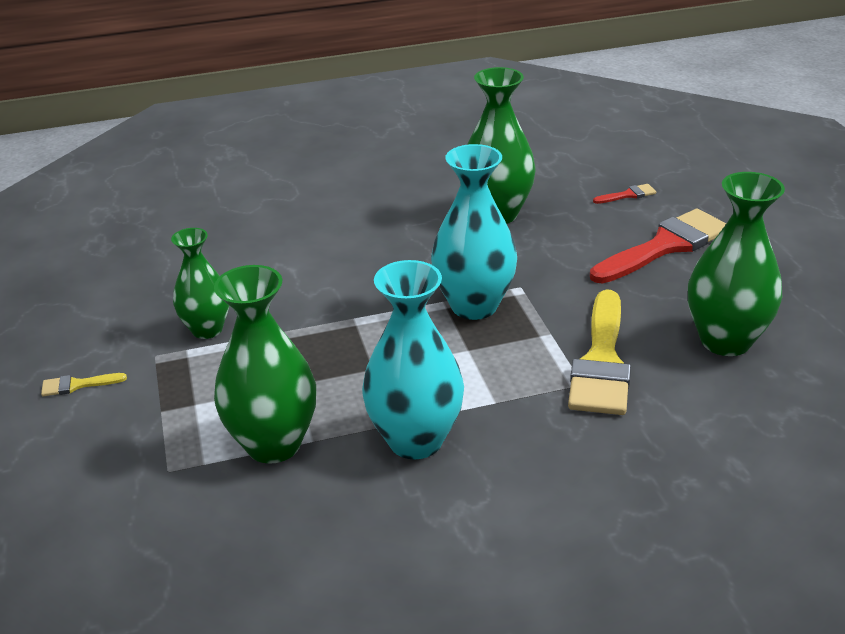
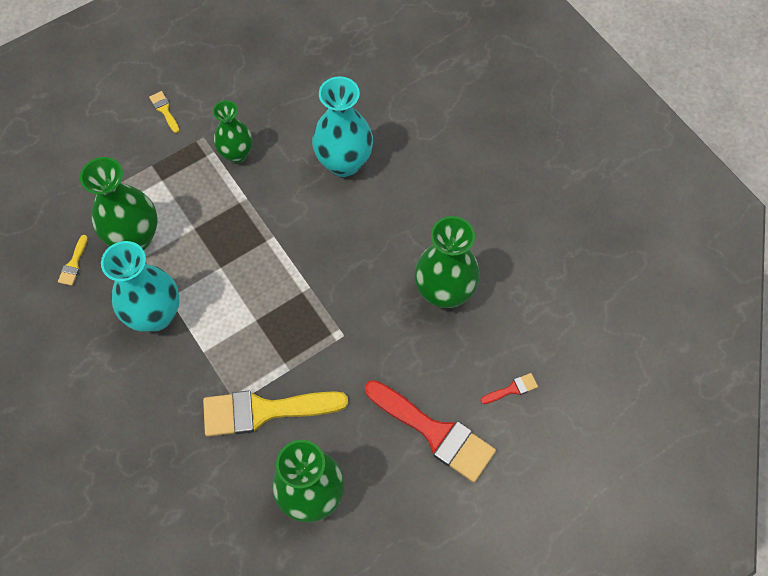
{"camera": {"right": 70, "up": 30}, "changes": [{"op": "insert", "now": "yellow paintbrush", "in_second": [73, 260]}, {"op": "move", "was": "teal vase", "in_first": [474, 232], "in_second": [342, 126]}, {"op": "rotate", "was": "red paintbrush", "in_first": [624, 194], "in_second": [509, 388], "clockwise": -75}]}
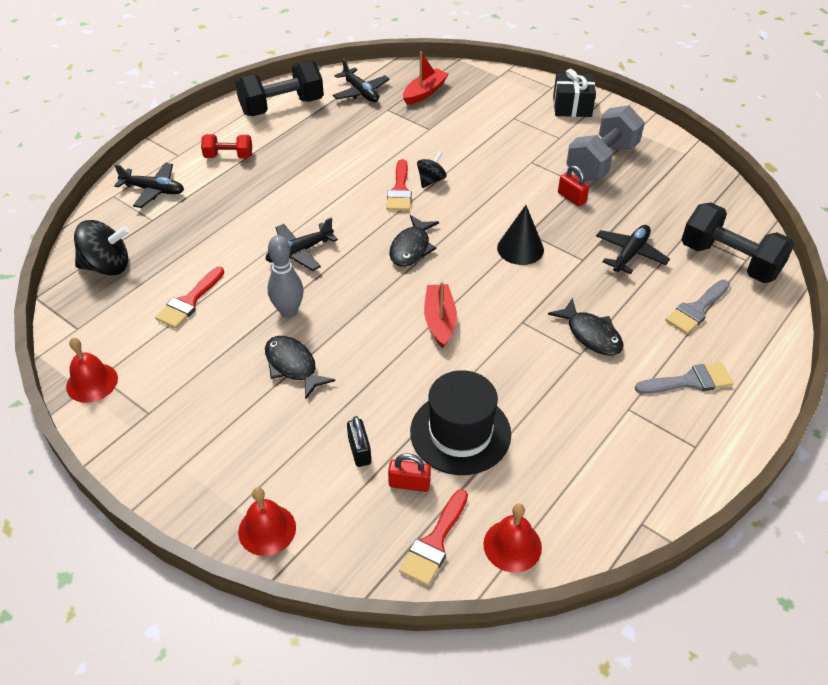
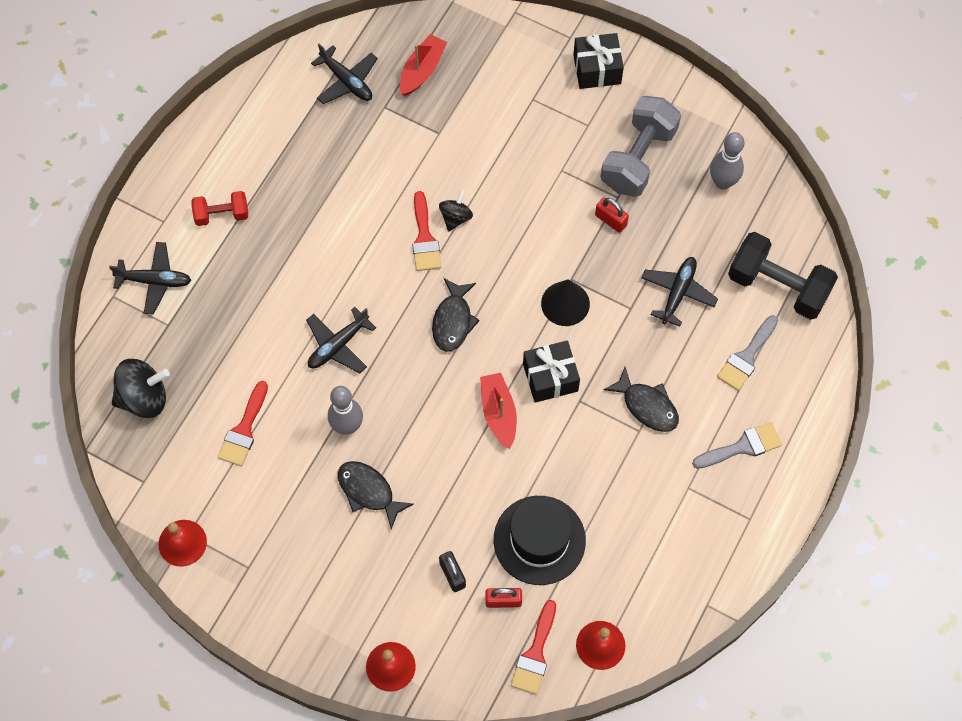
{"camera": {"right": -10, "up": 20}, "changes": [{"op": "insert", "now": "jet-black gift", "in_second": [551, 371]}, {"op": "insert", "now": "gray bowling pin", "in_second": [727, 161]}, {"op": "delete", "was": "jet-black hand weight", "in_first": [279, 88]}]}
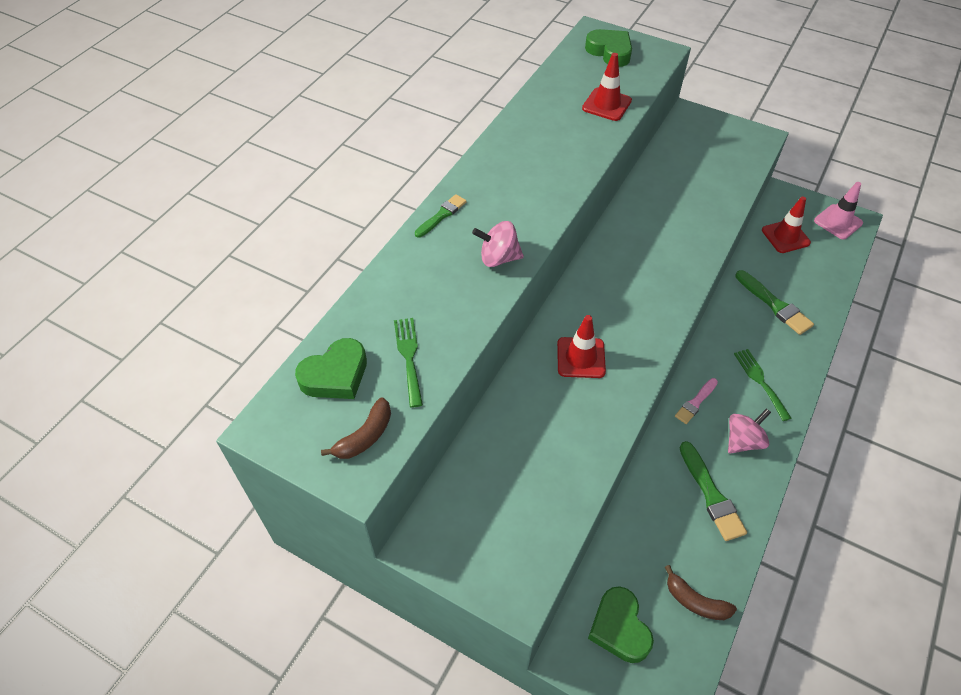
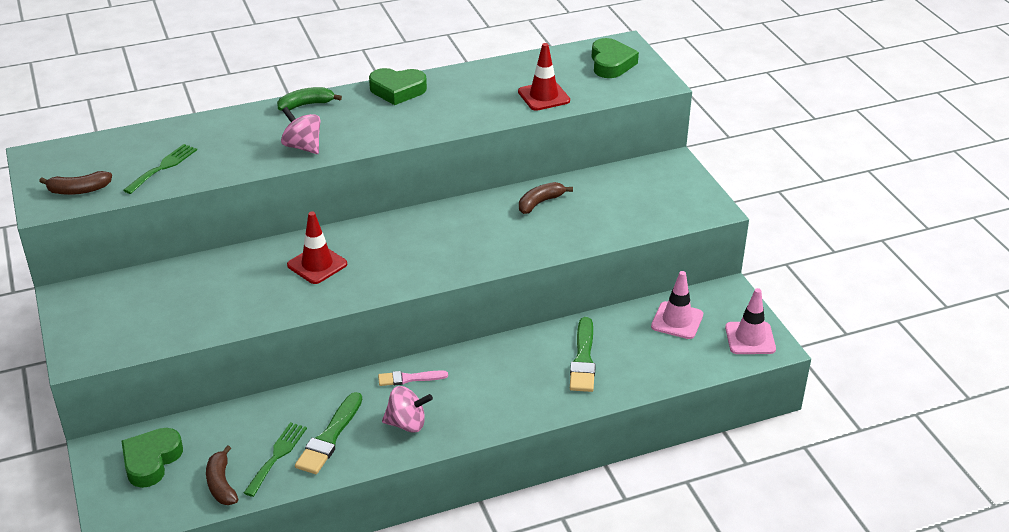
{"camera": {"right": 40, "up": -15}, "changes": [{"op": "move", "was": "leaf-green dinner fork", "in_first": [762, 385], "in_second": [275, 459]}, {"op": "replace", "was": "leaf-green paintbrush", "now": "leaf-green banana", "in_first": [441, 216], "in_second": [309, 99]}, {"op": "move", "was": "leaf-green heart shape", "in_first": [331, 368], "in_second": [398, 86]}, {"op": "insert", "now": "brown banana", "in_second": [546, 198]}, {"op": "recolor", "was": "red traffic cone", "now": "rose-pink traffic cone", "in_first": [786, 225], "in_second": [677, 305]}]}
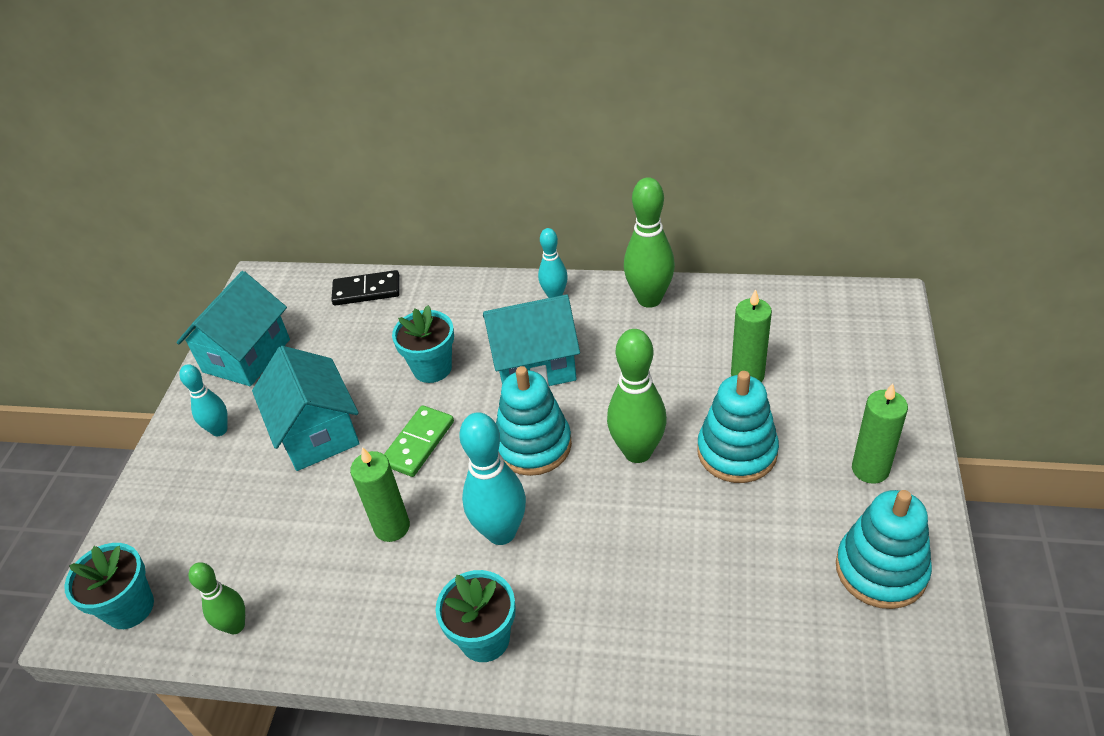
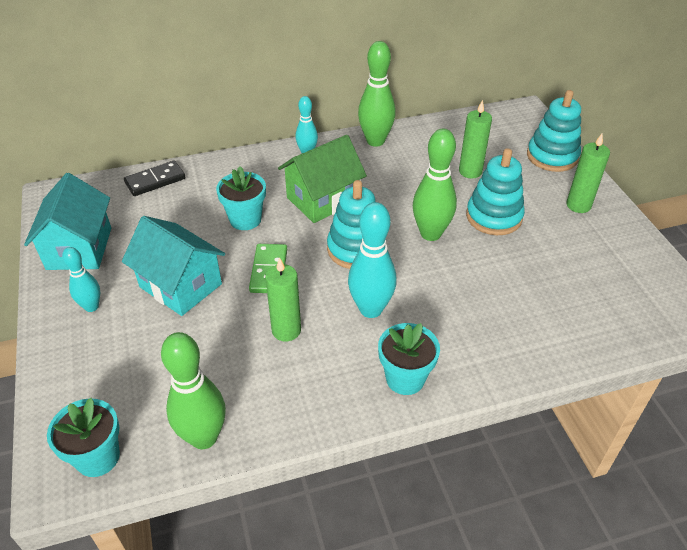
{"camera": {"right": -30, "up": 0}, "changes": [{"op": "resize", "was": "leaf-green bowling pin", "in_first": [216, 598], "in_second": [193, 390], "ratio": 1.68}, {"op": "recolor", "was": "teal toy house", "now": "leaf-green toy house", "in_first": [531, 341], "in_second": [322, 179]}, {"op": "move", "was": "teal stacking toy", "in_first": [884, 549], "in_second": [554, 131]}]}
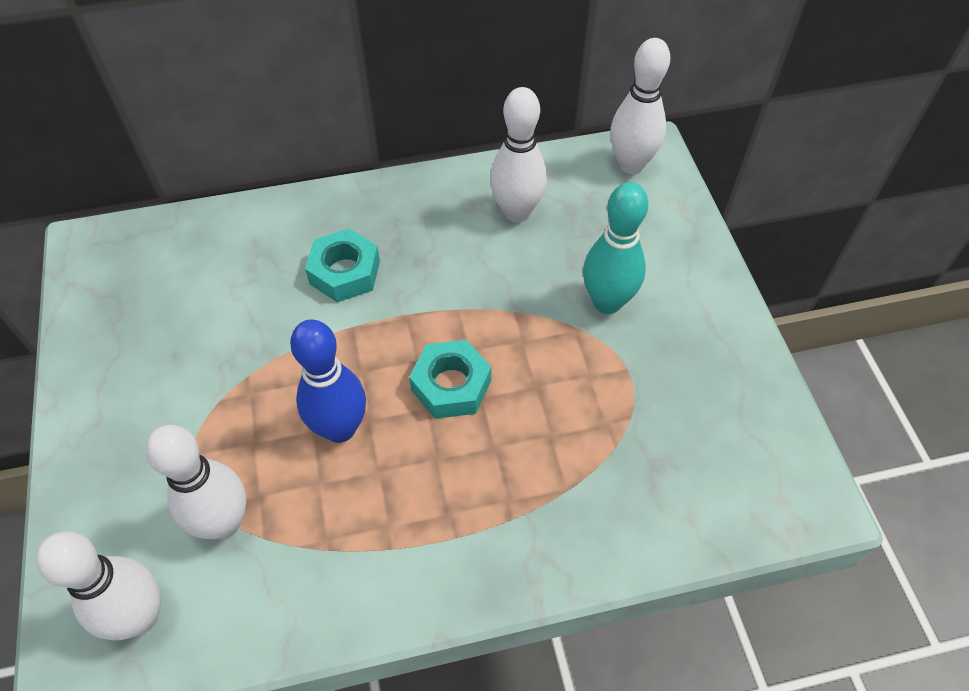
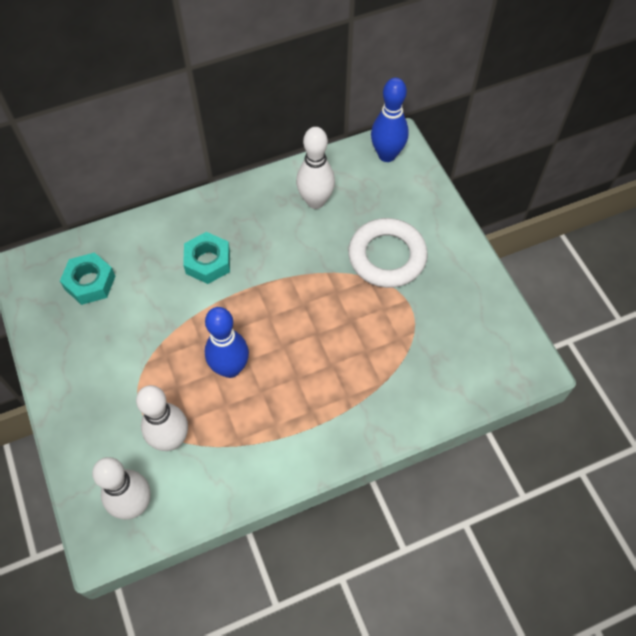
{"camera": {"right": -10, "up": 5}, "changes": [{"op": "move", "was": "teal nut", "in_first": [450, 379], "in_second": [87, 278]}, {"op": "replace", "was": "teal bowling pin", "now": "pure white torus", "in_first": [615, 248], "in_second": [388, 253]}, {"op": "recolor", "was": "pure white bowling pin", "now": "blue bowling pin", "in_first": [640, 106], "in_second": [390, 120]}]}
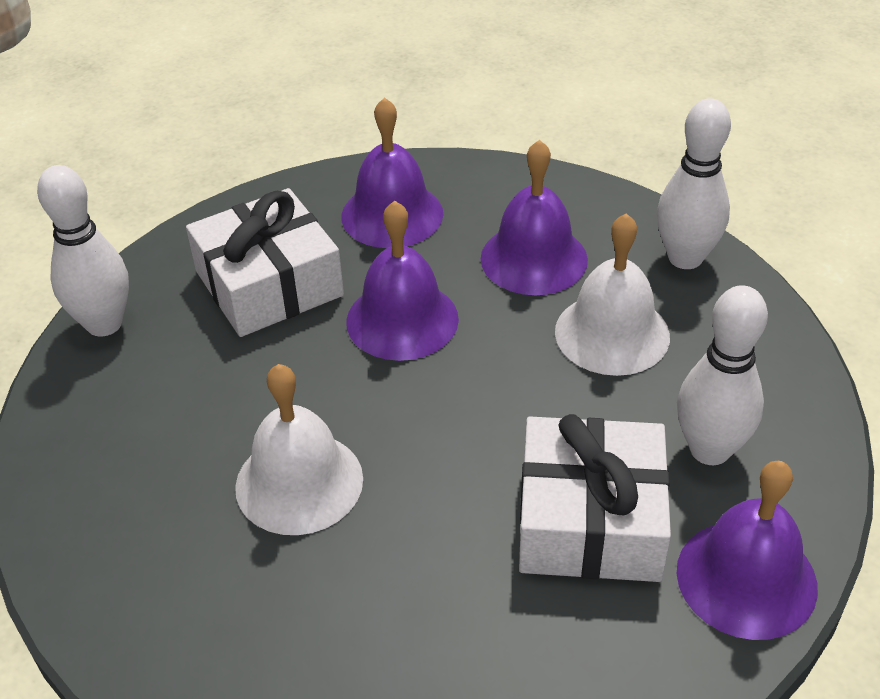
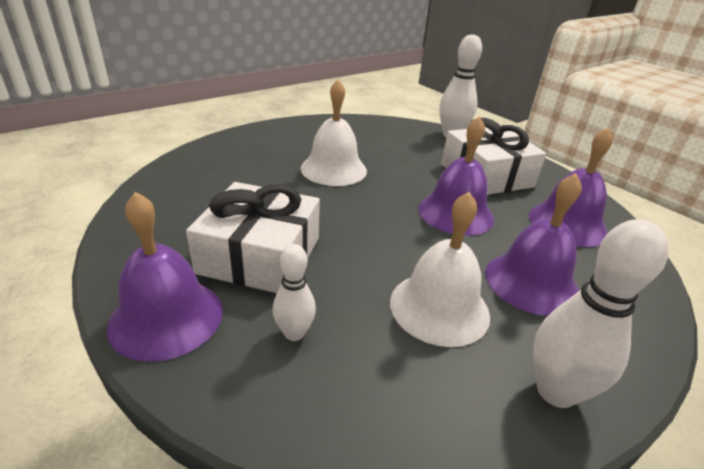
{"camera": {"right": 95, "up": -10}, "changes": [{"op": "resize", "was": "pure white bowling pin", "in_first": [722, 375], "in_second": [294, 292], "ratio": 0.58}]}
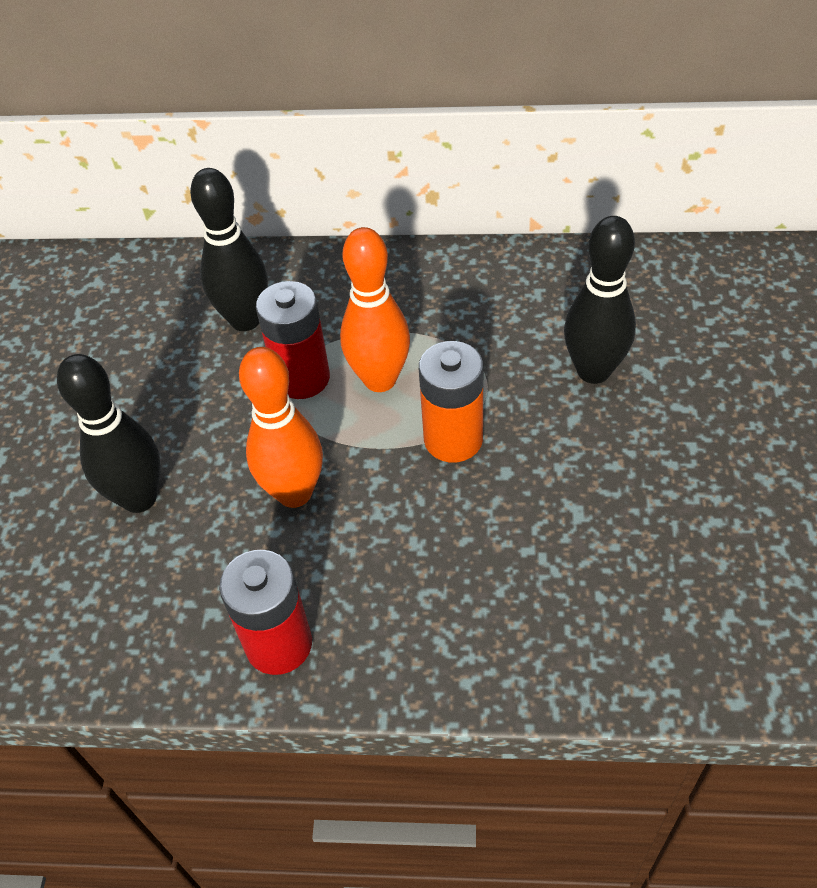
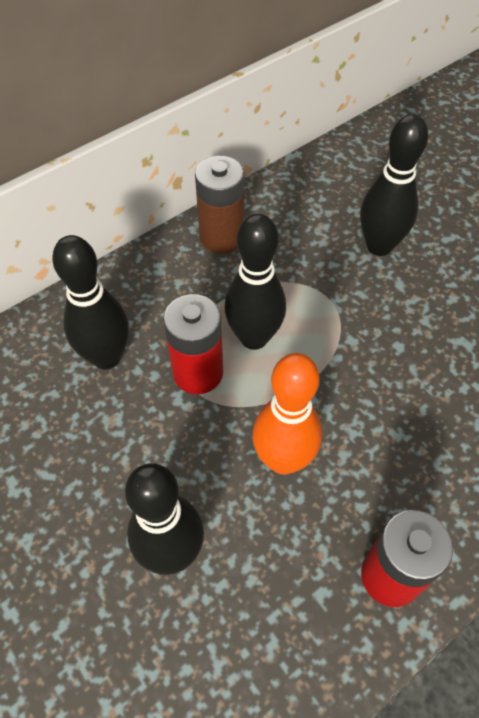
{"camera": {"right": -45, "up": 5}, "changes": [{"op": "insert", "now": "brown battery", "in_second": [219, 205]}, {"op": "recolor", "was": "orange bowling pin", "now": "jet-black bowling pin", "in_first": [375, 309], "in_second": [255, 282]}, {"op": "delete", "was": "orange battery", "in_first": [451, 401]}]}
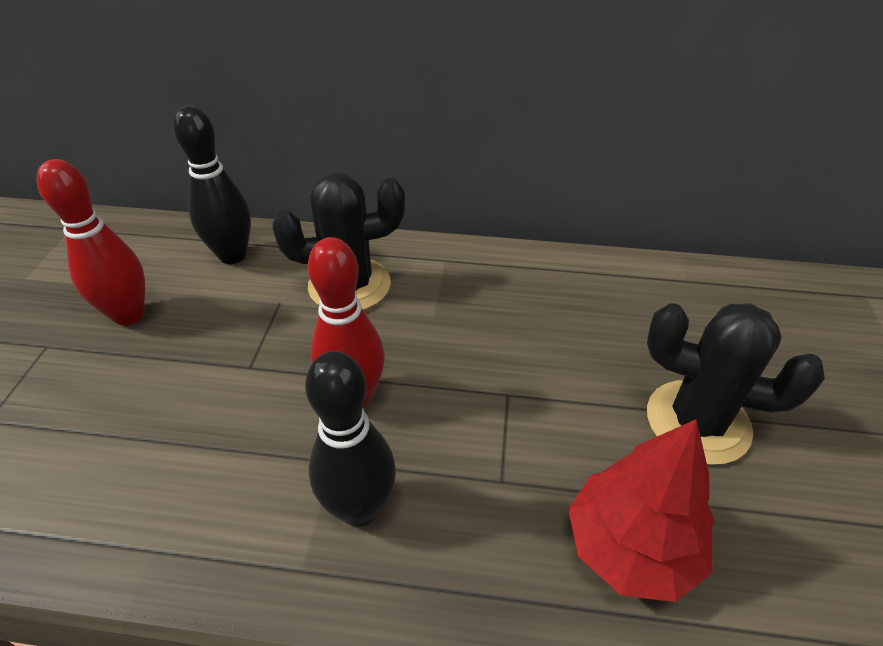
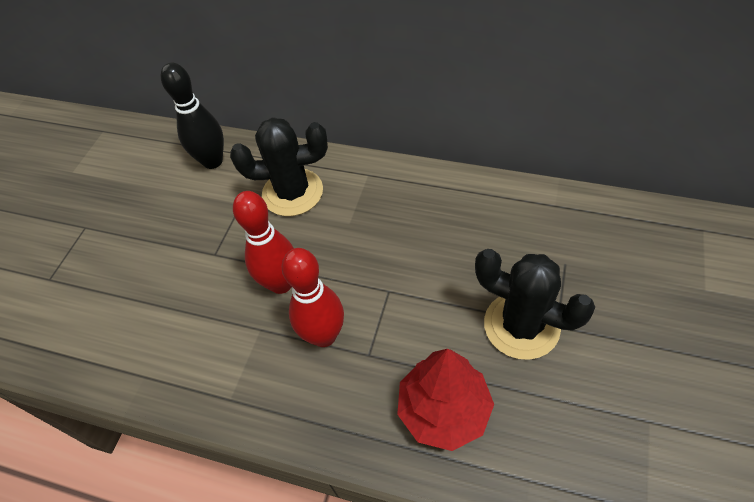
{"camera": {"right": 15, "up": 10}, "changes": [{"op": "move", "was": "red bowling pin", "in_first": [91, 242], "in_second": [313, 297]}, {"op": "delete", "was": "jet-black bowling pin", "in_first": [350, 439]}]}
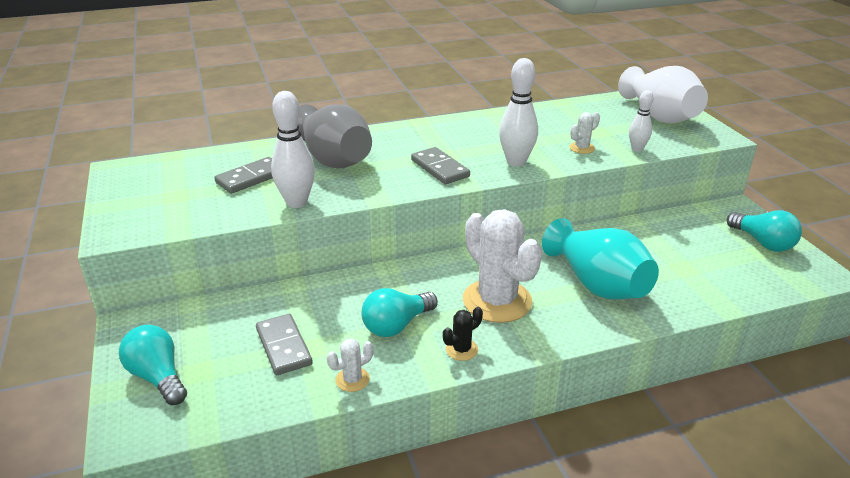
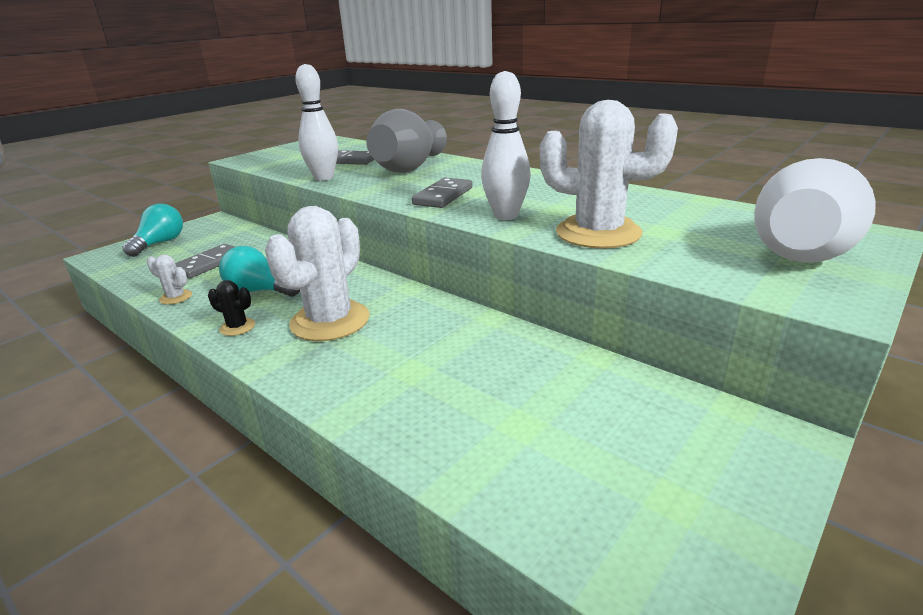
{"camera": {"right": 60, "up": -5}, "changes": [{"op": "resize", "was": "pure white saguaro cactus", "in_first": [584, 133], "in_second": [609, 174], "ratio": 2.32}, {"op": "delete", "was": "teal vase", "in_first": [600, 259]}, {"op": "delete", "was": "pure white bowling pin", "in_first": [641, 121]}, {"op": "delete", "was": "teal bulb", "in_first": [764, 231]}]}
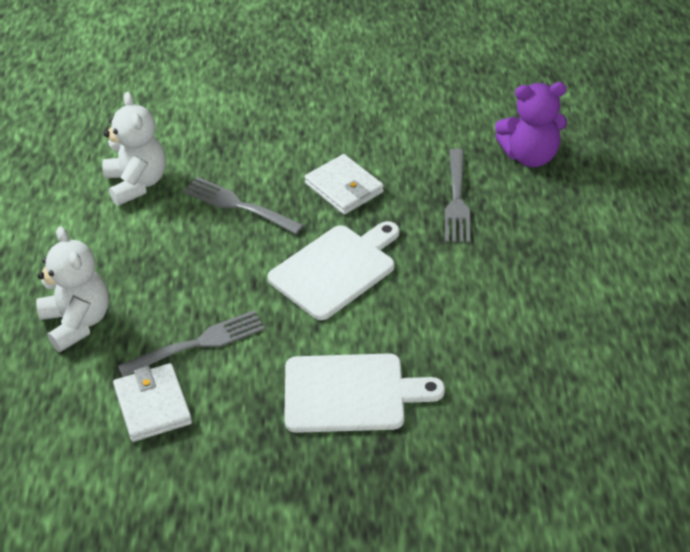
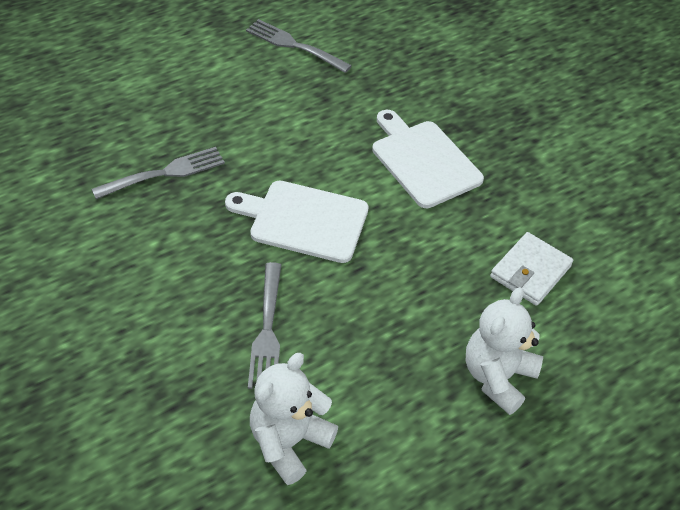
{"camera": {"right": -125, "up": 5}, "changes": [{"op": "move", "was": "gray dinner fork", "in_first": [191, 343], "in_second": [299, 46]}, {"op": "delete", "was": "pure white card wallet", "in_first": [344, 184]}, {"op": "delete", "was": "violet teddy bear", "in_first": [531, 124]}]}
